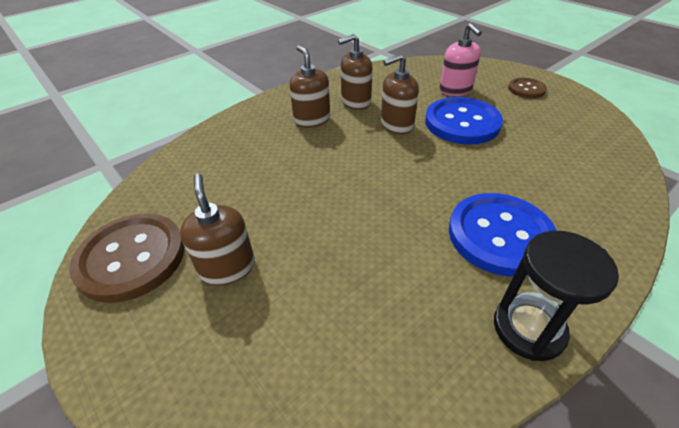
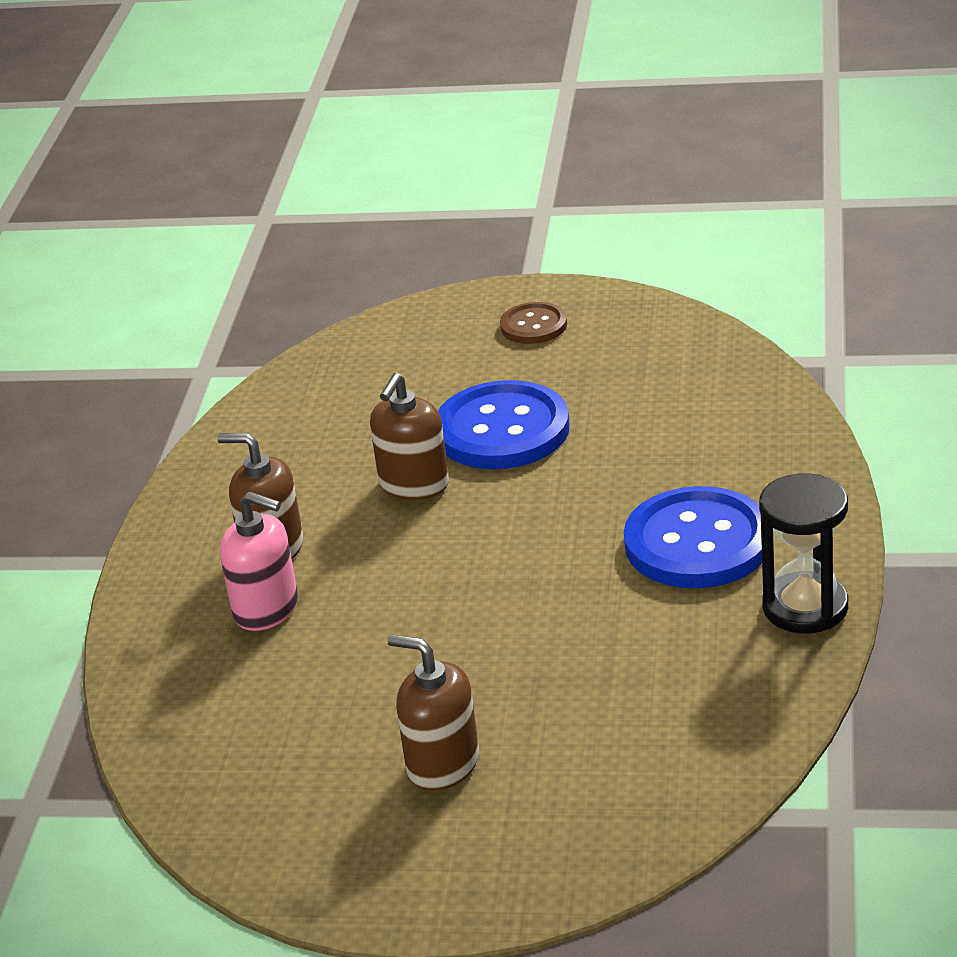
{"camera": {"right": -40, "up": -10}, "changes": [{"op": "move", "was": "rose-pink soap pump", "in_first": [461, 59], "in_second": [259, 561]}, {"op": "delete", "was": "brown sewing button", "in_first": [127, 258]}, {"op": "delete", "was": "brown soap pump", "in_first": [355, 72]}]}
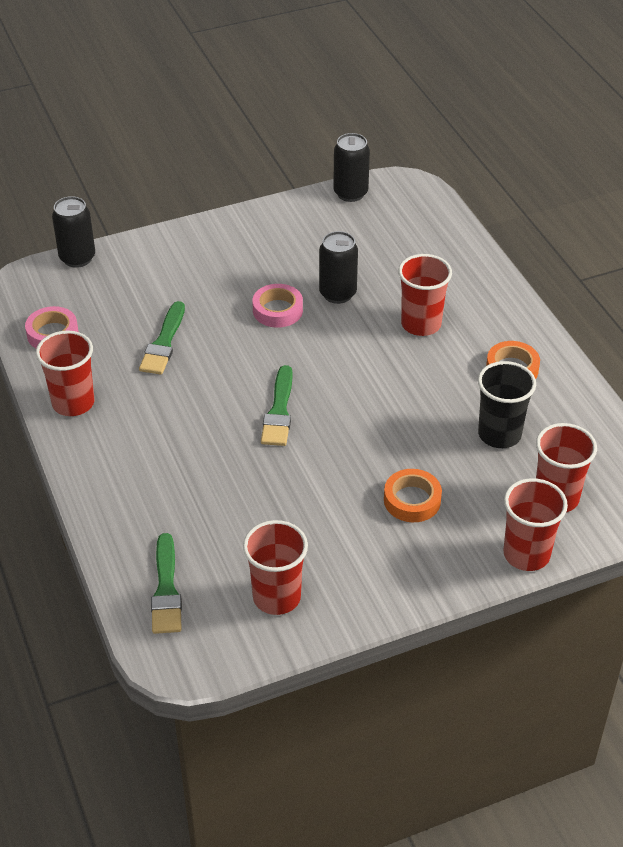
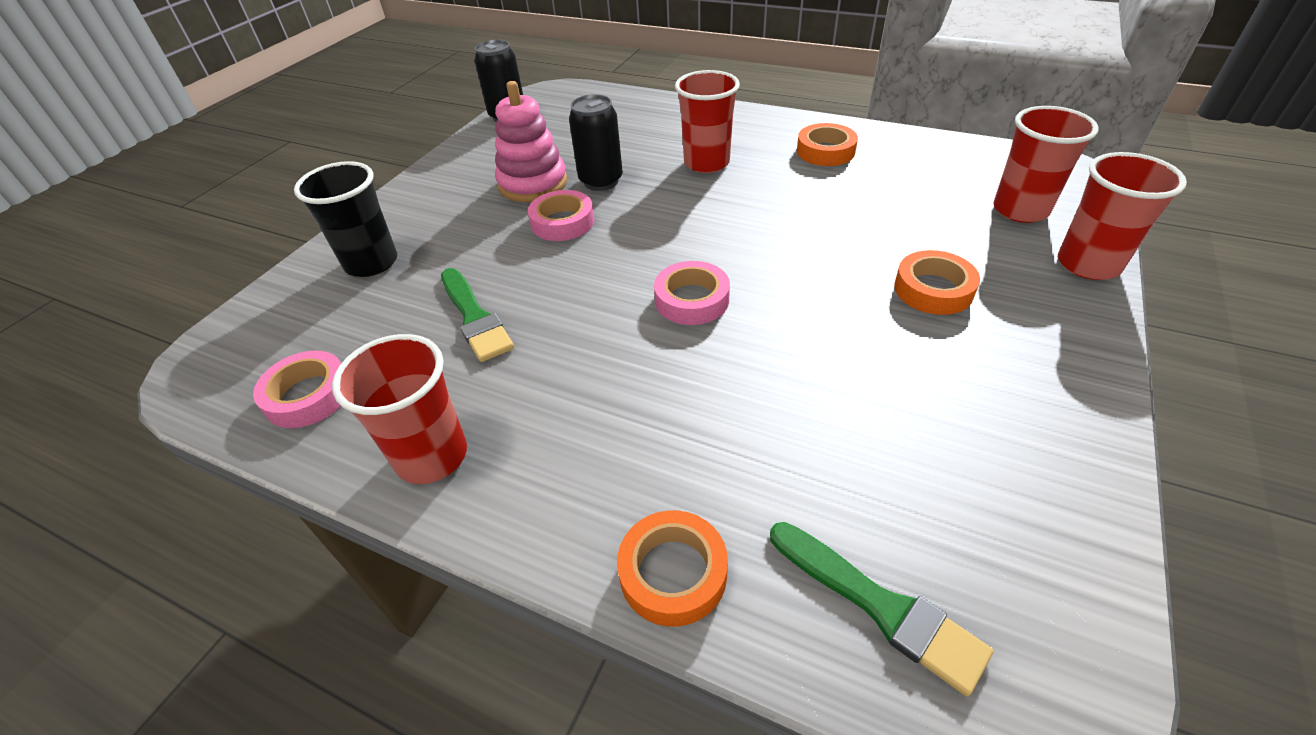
{"camera": {"right": -40, "up": 0}, "changes": [{"op": "move", "was": "jet-black tumbler", "in_first": [507, 404], "in_second": [345, 219]}, {"op": "insert", "now": "rose-pink stacking toy", "in_second": [531, 141]}, {"op": "insert", "now": "orange sticky tape", "in_second": [672, 568]}, {"op": "replace", "was": "leaf-green paintbrush", "now": "rose-pink sticky tape", "in_first": [277, 405], "in_second": [692, 293]}, {"op": "delete", "was": "jet-black can", "in_first": [73, 232]}, {"op": "delete", "was": "red tumbler", "in_first": [275, 567]}]}
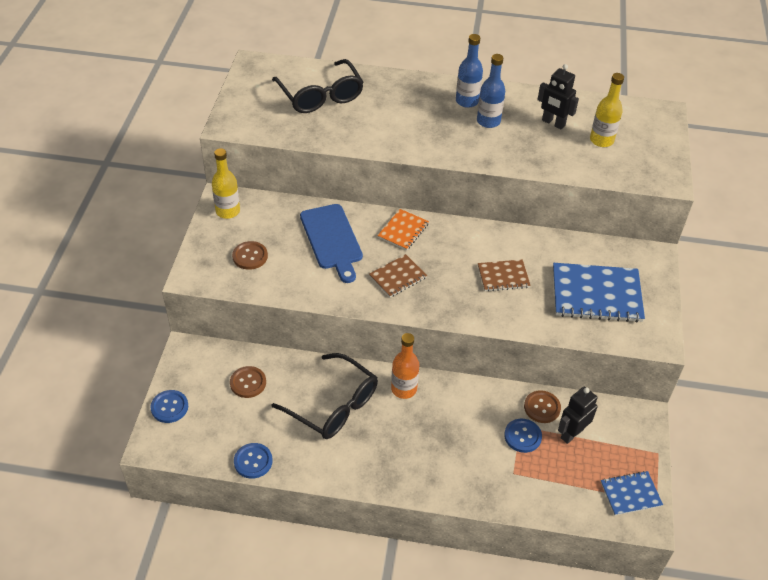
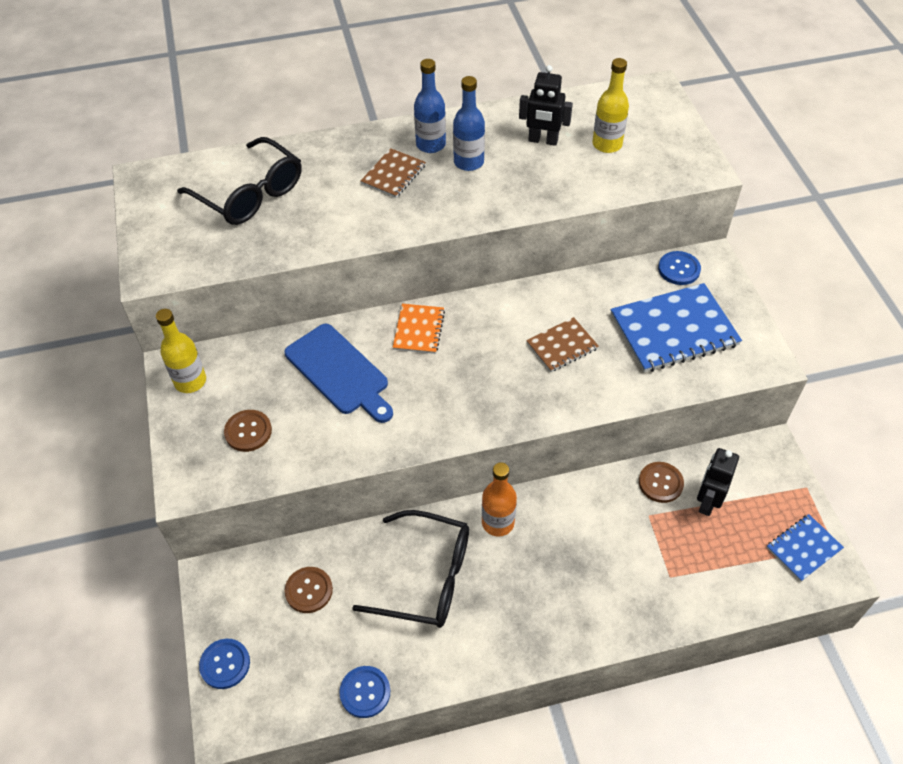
{"camera": {"right": -20, "up": 5}, "changes": [{"op": "move", "was": "brown exercise book", "in_first": [398, 275], "in_second": [393, 173]}, {"op": "move", "was": "blue sewing button", "in_first": [523, 436], "in_second": [679, 268]}]}
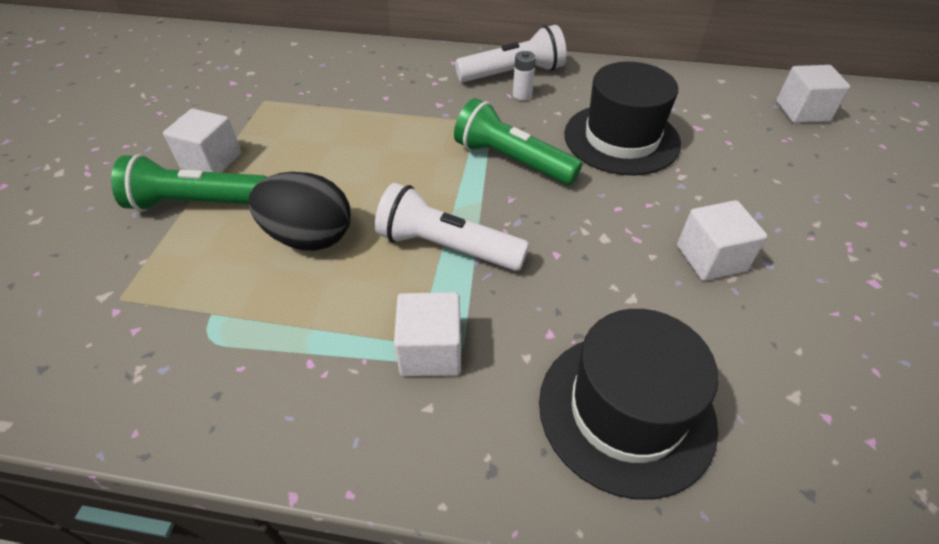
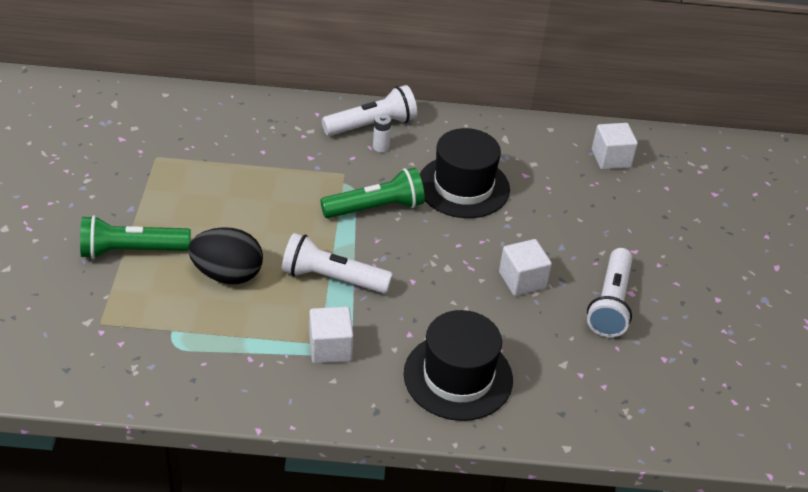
{"camera": {"right": -10, "up": -5}, "changes": [{"op": "rotate", "was": "leaf-green torch", "in_first": [518, 141], "in_second": [372, 193], "clockwise": 135}, {"op": "insert", "now": "pure white torch", "in_second": [610, 292]}, {"op": "delete", "was": "pure white block", "in_first": [202, 141]}]}
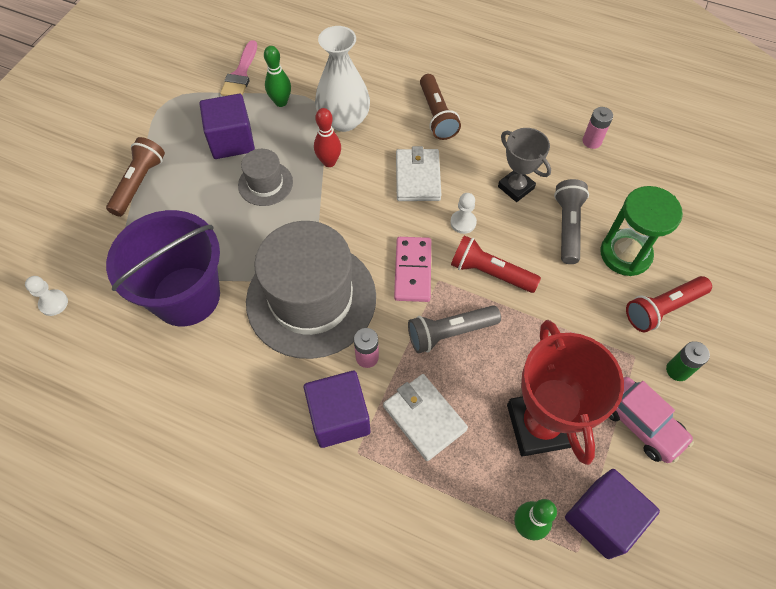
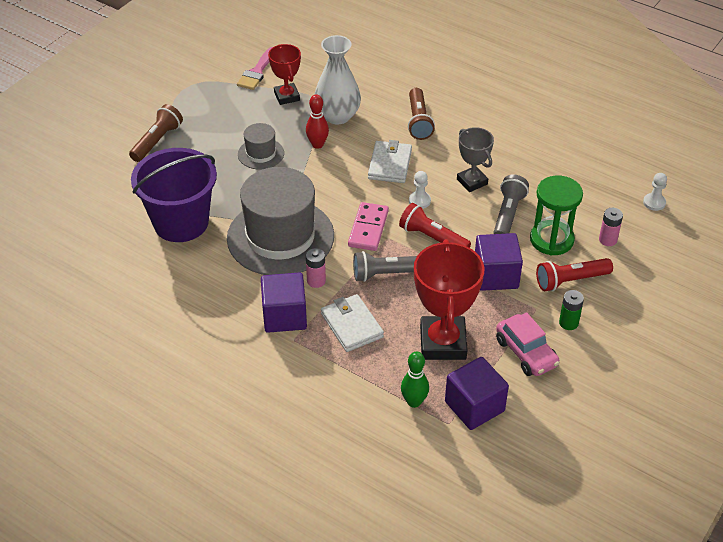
{"camera": {"right": 10, "up": -15}, "changes": [{"op": "replace", "was": "leaf-green bowling pin", "now": "red trophy", "in_first": [277, 76], "in_second": [284, 74]}, {"op": "move", "was": "violet block", "in_first": [227, 126], "in_second": [499, 262]}, {"op": "move", "was": "rose-pink battery", "in_first": [597, 128], "in_second": [611, 227]}, {"op": "move", "was": "pure white chess pawn", "in_first": [46, 296], "in_second": [655, 192]}]}
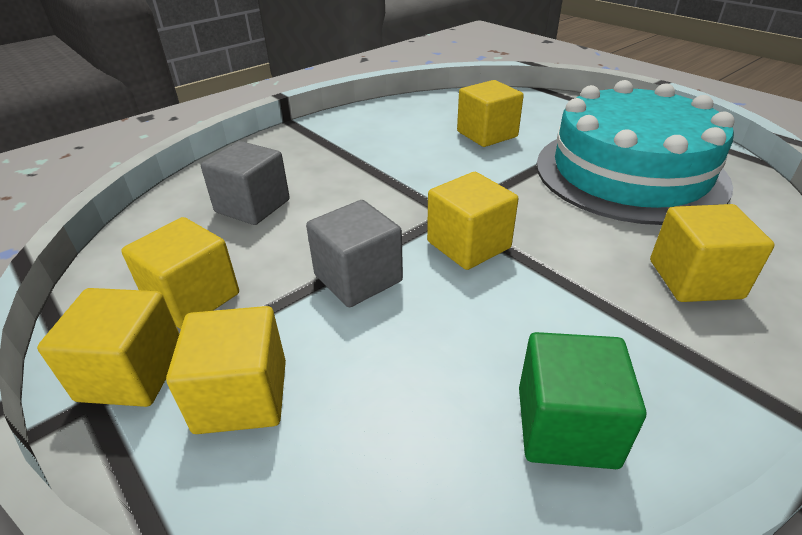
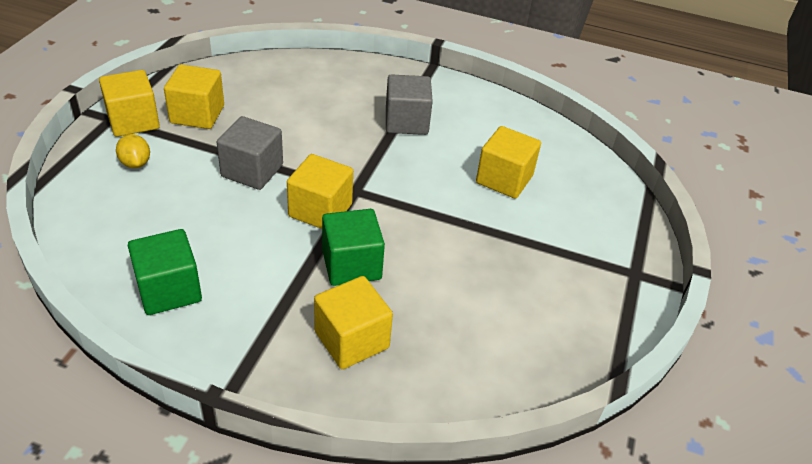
{"camera": {"right": 55, "up": 5}, "changes": [{"op": "replace", "was": "yellow block", "now": "yellow toy lemon", "in_first": [226, 370], "in_second": [133, 151]}, {"op": "insert", "now": "leaf-green block", "in_second": [353, 247]}, {"op": "move", "was": "gray block", "in_first": [245, 183], "in_second": [409, 104]}, {"op": "delete", "was": "teal gateau", "in_first": [635, 152]}]}
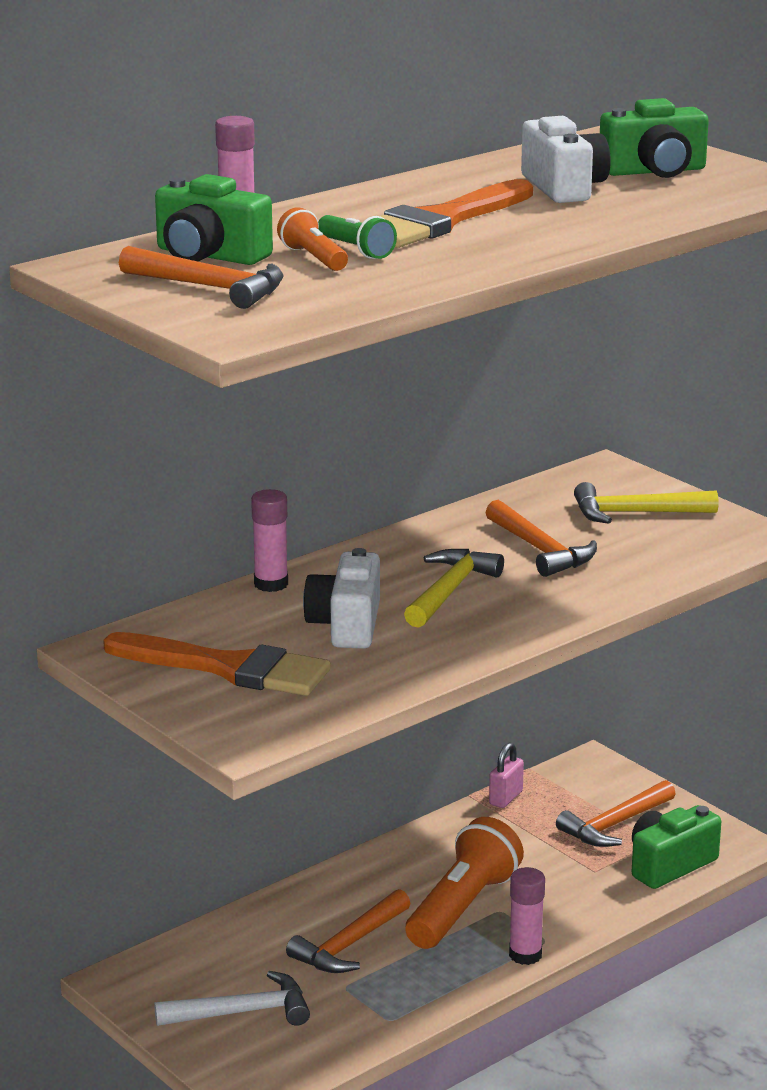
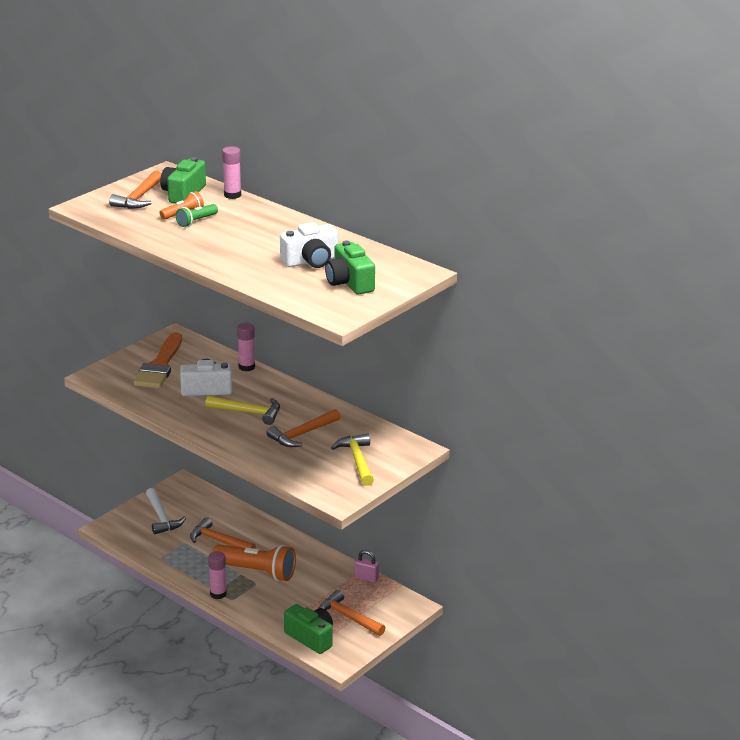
{"camera": {"right": 80, "up": 5}, "changes": [{"op": "delete", "was": "orange paintbrush", "in_first": [447, 213]}]}
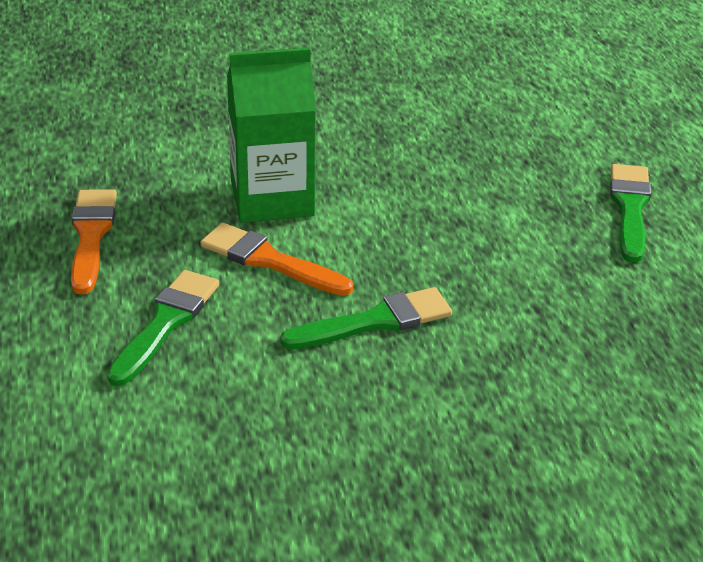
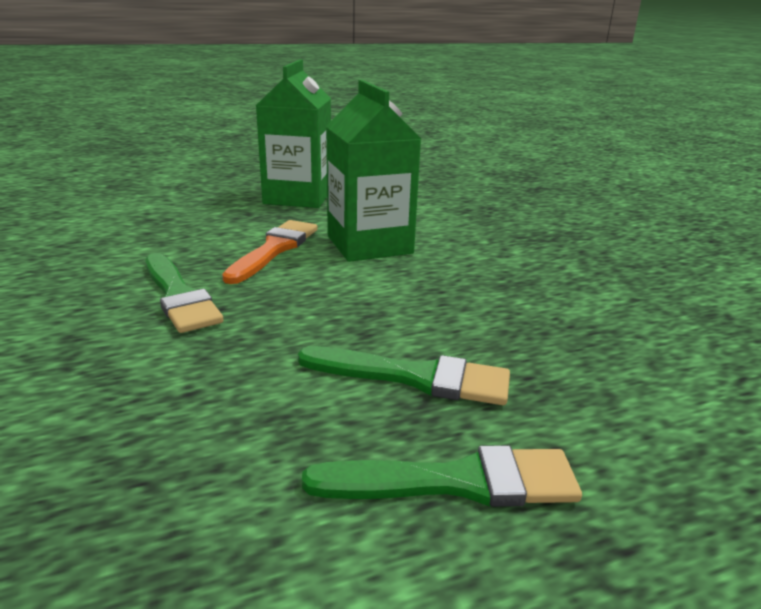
{"camera": {"right": 80, "up": -10}, "changes": [{"op": "replace", "was": "orange paintbrush", "now": "leaf-green milk carton", "in_first": [94, 241], "in_second": [293, 133]}, {"op": "move", "was": "leaf-green paintbrush", "in_first": [163, 328], "in_second": [404, 375]}]}
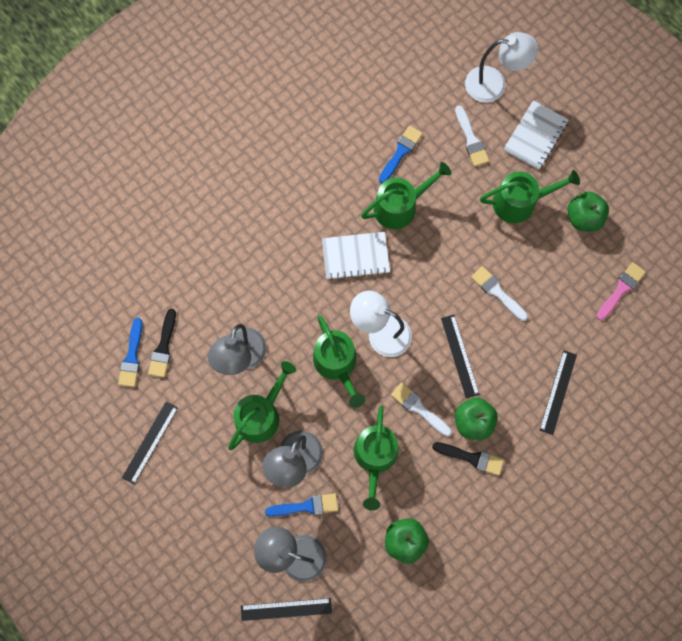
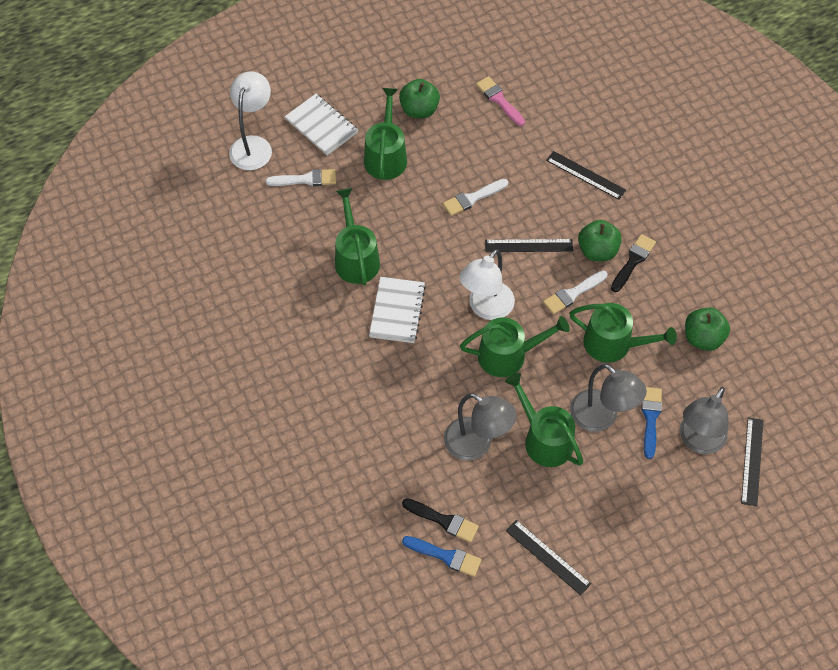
{"camera": {"right": -75, "up": -15}, "changes": [{"op": "delete", "was": "blue paintbrush", "in_first": [401, 154]}]}
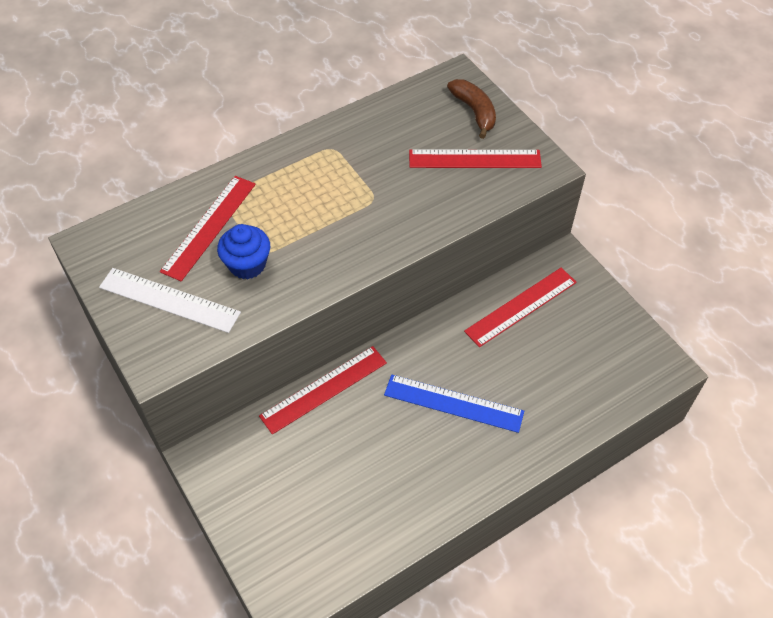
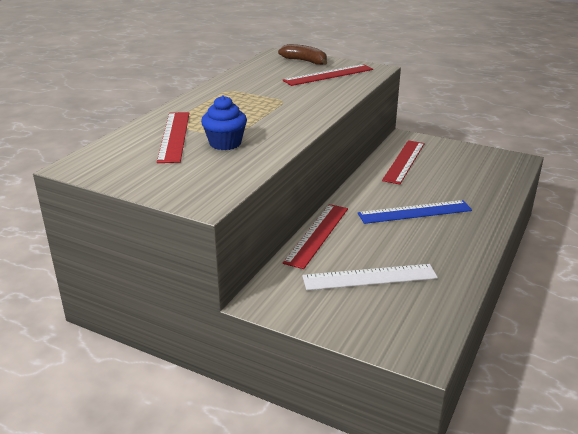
{"camera": {"right": -30, "up": -25}, "changes": [{"op": "move", "was": "pure white measuring stick", "in_first": [170, 300], "in_second": [370, 277]}]}
